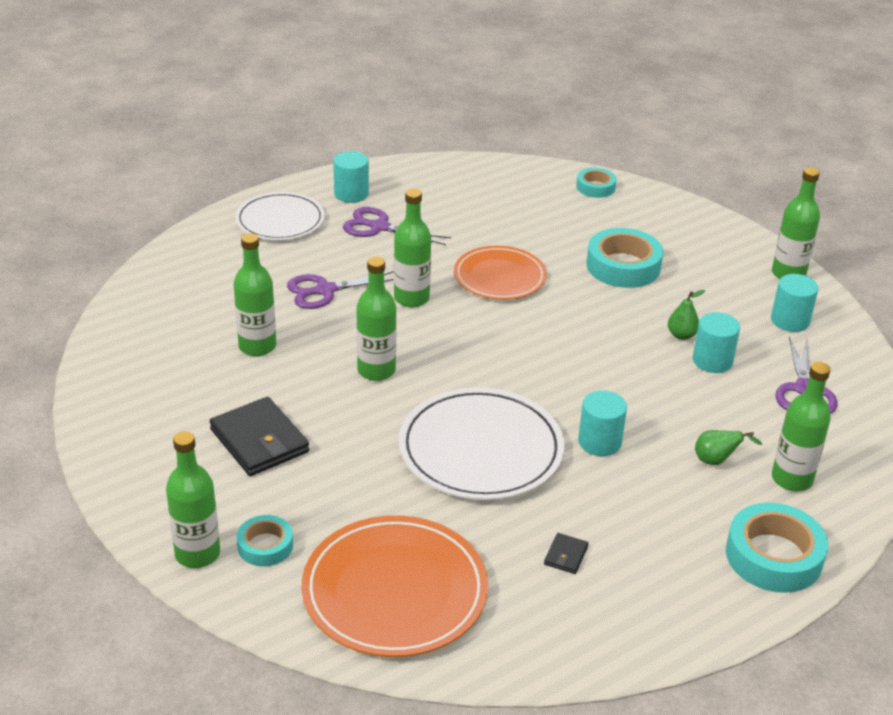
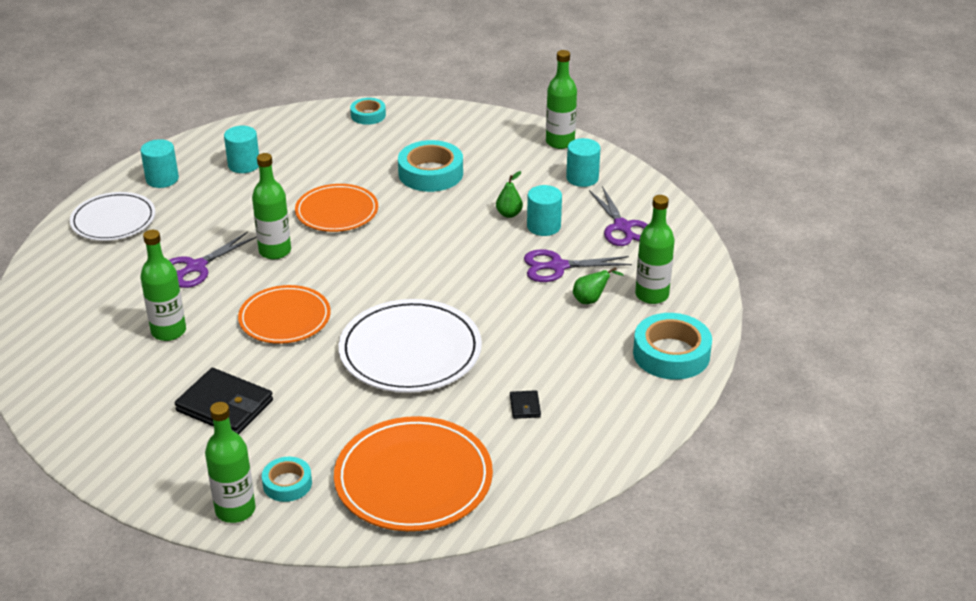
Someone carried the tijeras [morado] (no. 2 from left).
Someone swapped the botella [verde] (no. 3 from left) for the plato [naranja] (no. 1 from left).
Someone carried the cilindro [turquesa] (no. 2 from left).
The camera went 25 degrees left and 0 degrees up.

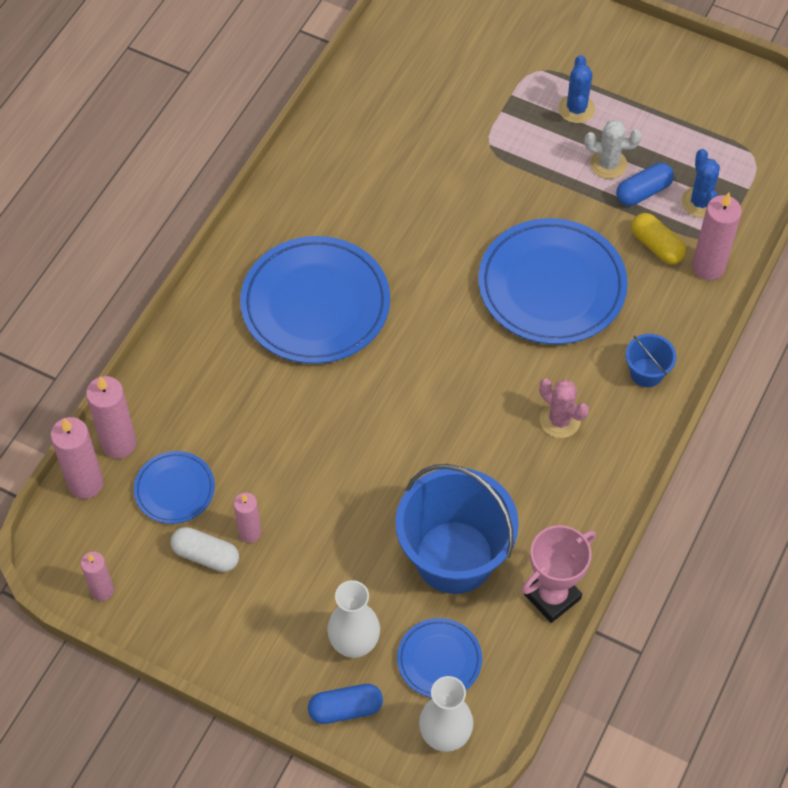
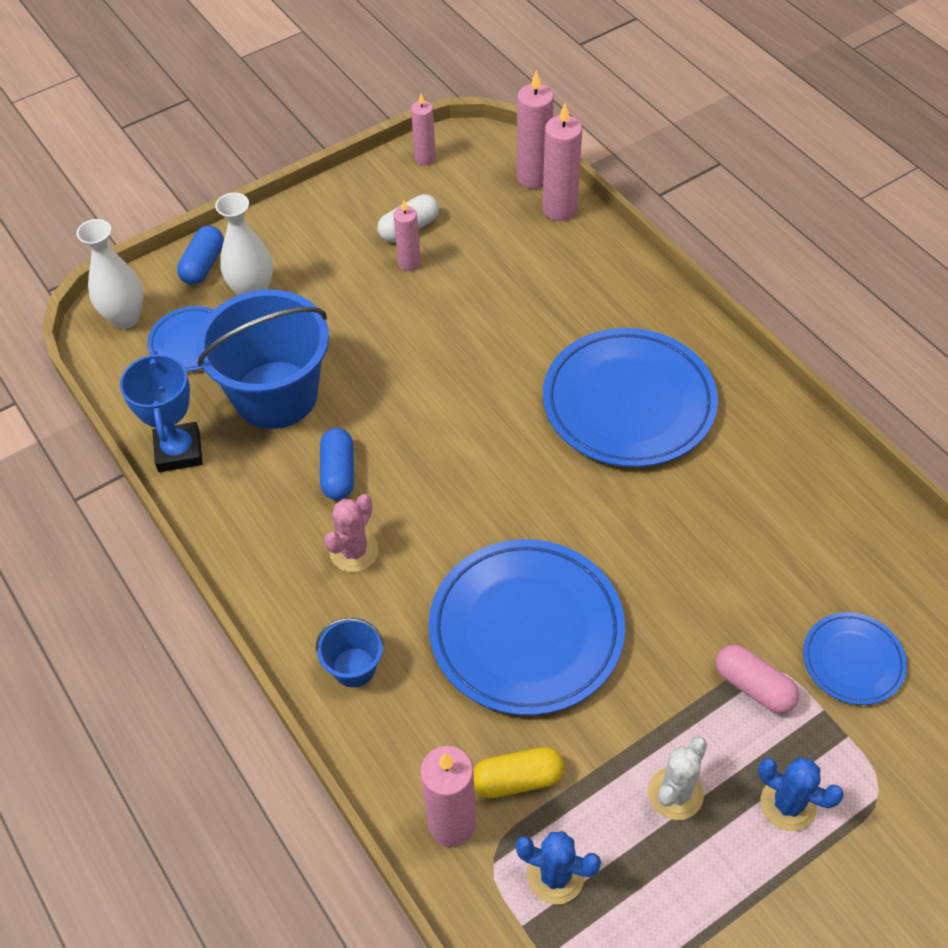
Someone carried the cápsula [azul] (no. 2 from left).
Someone rotated the cactus [rosa] by 45 degrees counterclockwise.
Someone carried the plato [azul] (no. 1 from left in the first image).
Someone repainted the trofeo [rosa], which became the trofeo [azul].
Someone put down the cápsula [rosa].
The camera went 120 degrees right and 5 degrees down.

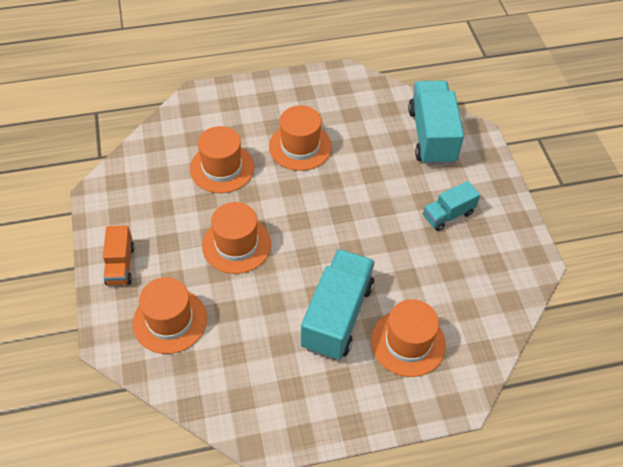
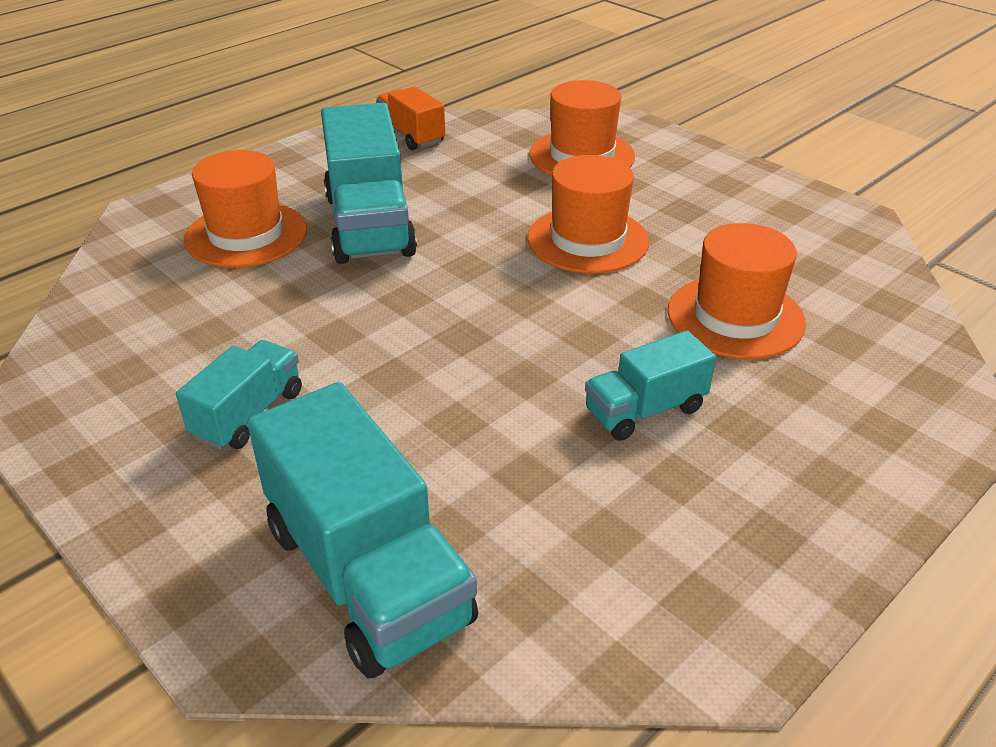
Someone swapped the sombrero [naranja] (no. 4 from left) for the camión [turquesa] (no. 4 from left).
Someone carried the camión [naranja].
The camera went 150 degrees right and 15 degrees down.

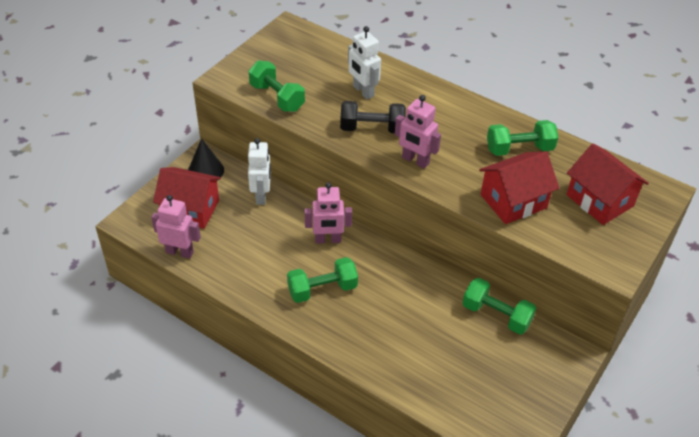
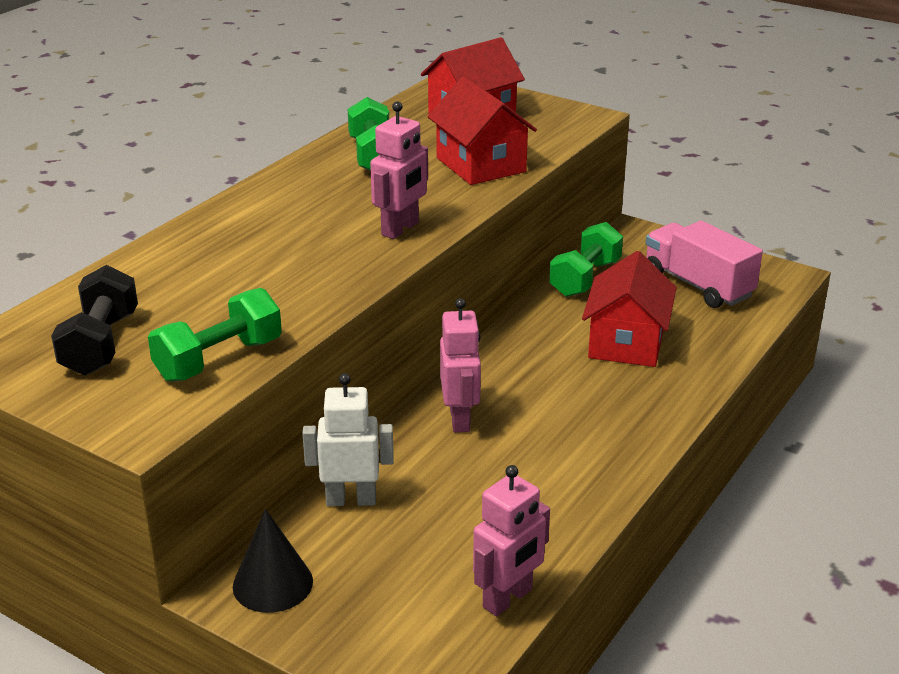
Someone took away the robot [blanco] (no. 2 from left).
Someone carried the mancuerna [negro].
Someone carried the casa [rojo] (no. 1 from left in the first image).
Someone rotated the robot [rosa] (no. 1 from left in the first image) by 150 degrees counterclockwise.
Someone took away the mancuerna [verde] (no. 2 from left).
Someone put down the camión [rosa].
The camera went 90 degrees left and 15 degrees down.

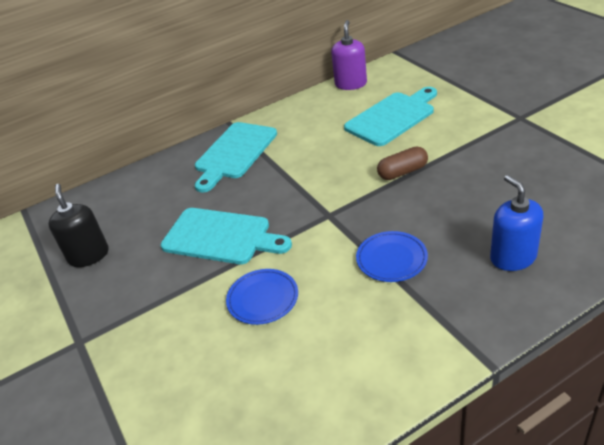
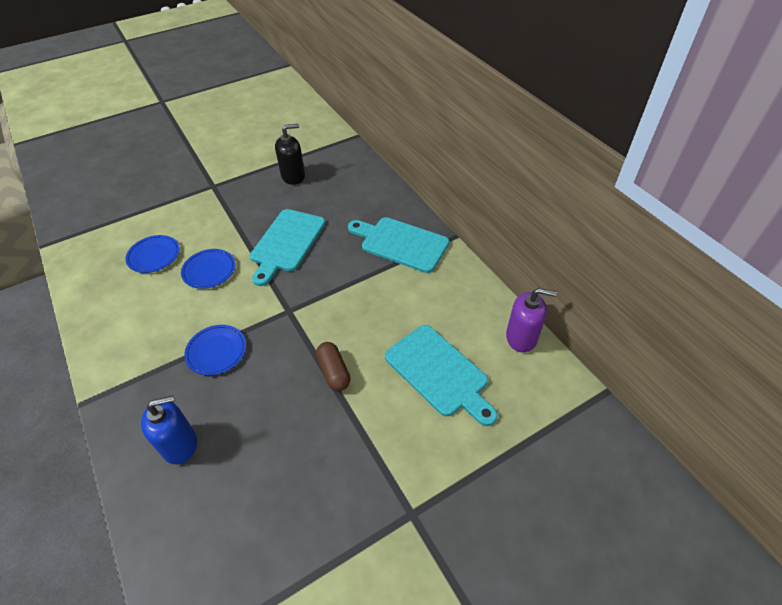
Someone put down the plato [azul] (no. 1 from left).
The camera went 85 degrees right and 10 degrees up.

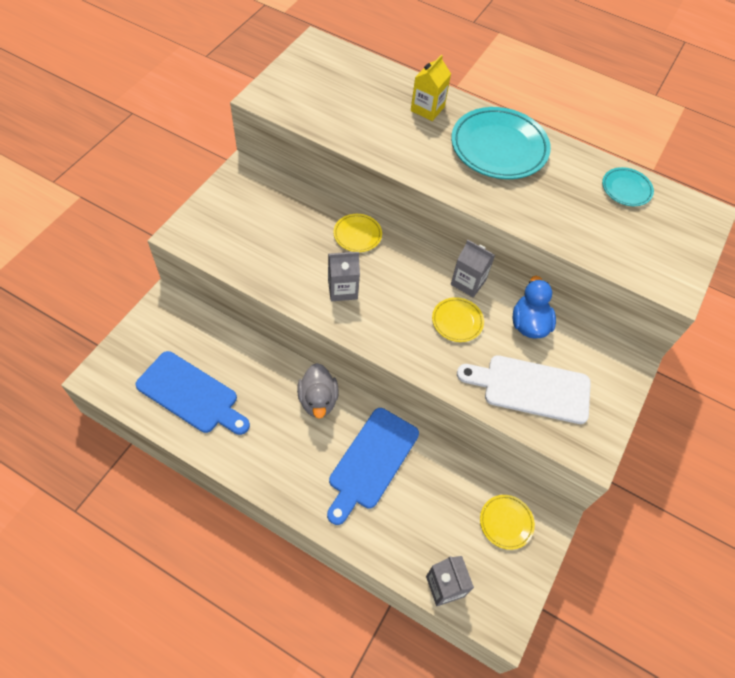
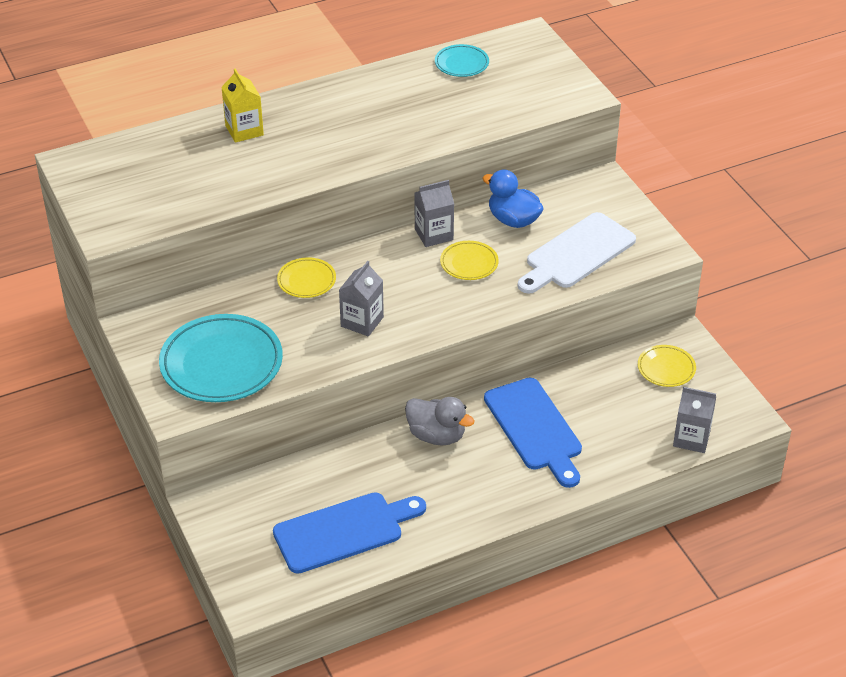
Someone carried the plato [turquesa] (no. 1 from left).
The camera went 50 degrees left and 15 degrees down.

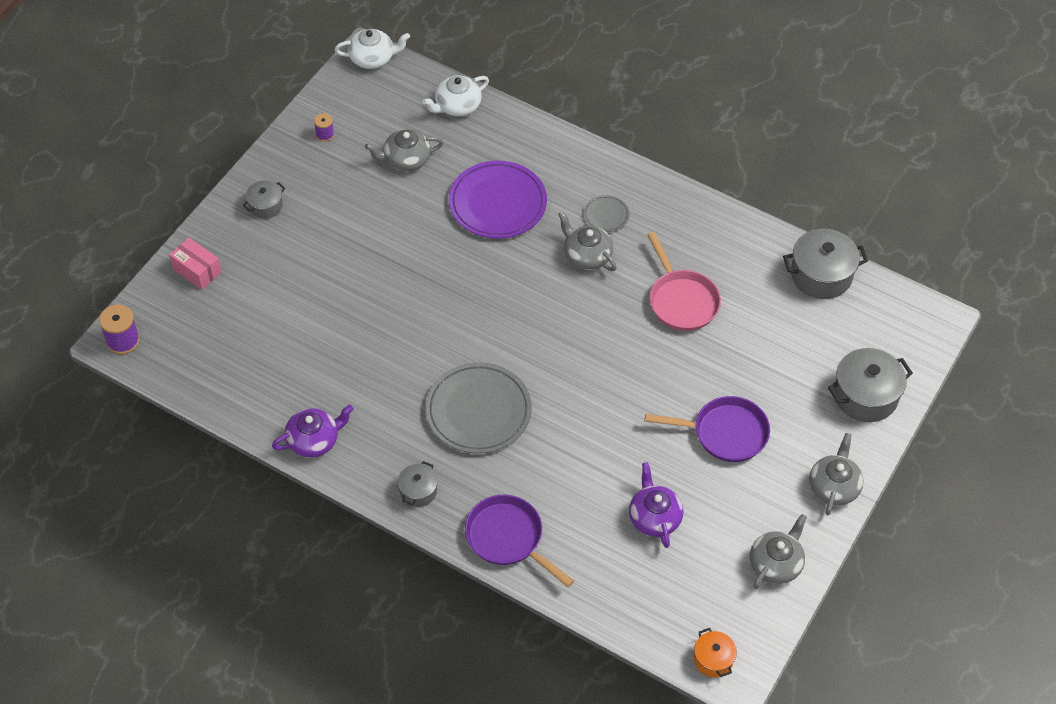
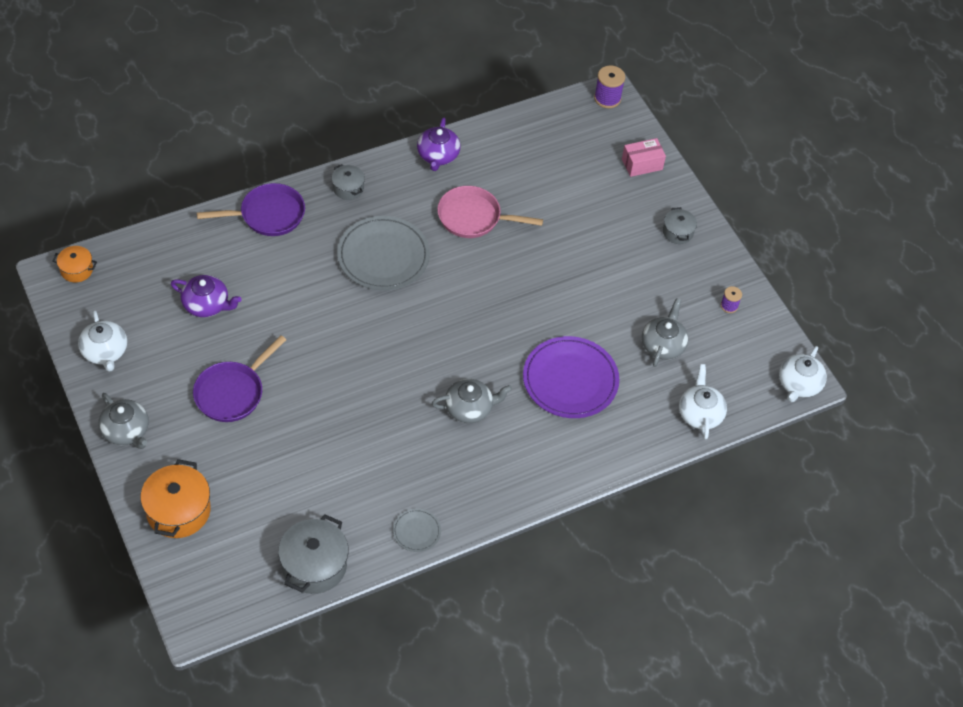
Someone carried the plato [gris] (no. 2 from left).
Someone carried the sartén [rosa].
Someone repainted the olla [gris] (no. 4 from left), which became the olla [naranja] (no. 2 from left).
Someone repainted the tetera [gris] (no. 3 from left), which became the tetera [blanco] (no. 1 from left).
The camera went 120 degrees right and 0 degrees up.

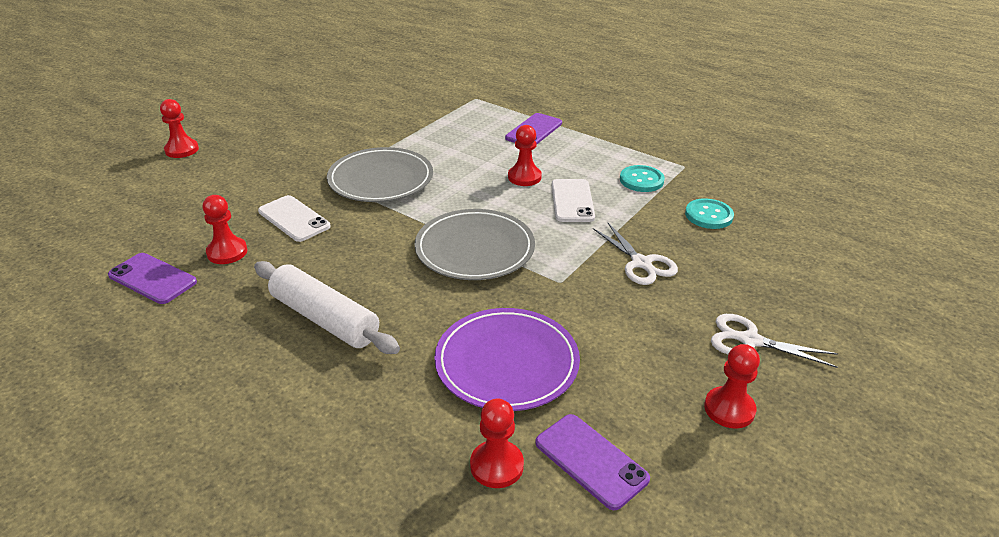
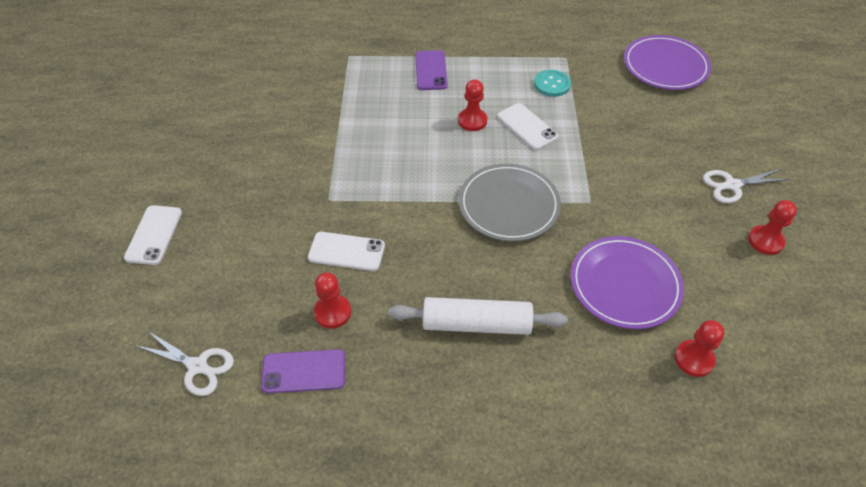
Someone swapped the peón [rojo] (no. 1 from left) for the móvil [blanco] (no. 1 from left).
Someone took away the plato [gris] (no. 1 from left).
Someone took away the botón [turquesa] (no. 2 from left).
Someone carried the tijeras [blanco] (no. 1 from left).
Someone took away the móvil [morado] (no. 3 from left).
Someone put down the plato [morado] (no. 2 from left).
The camera went 35 degrees left and 15 degrees up.

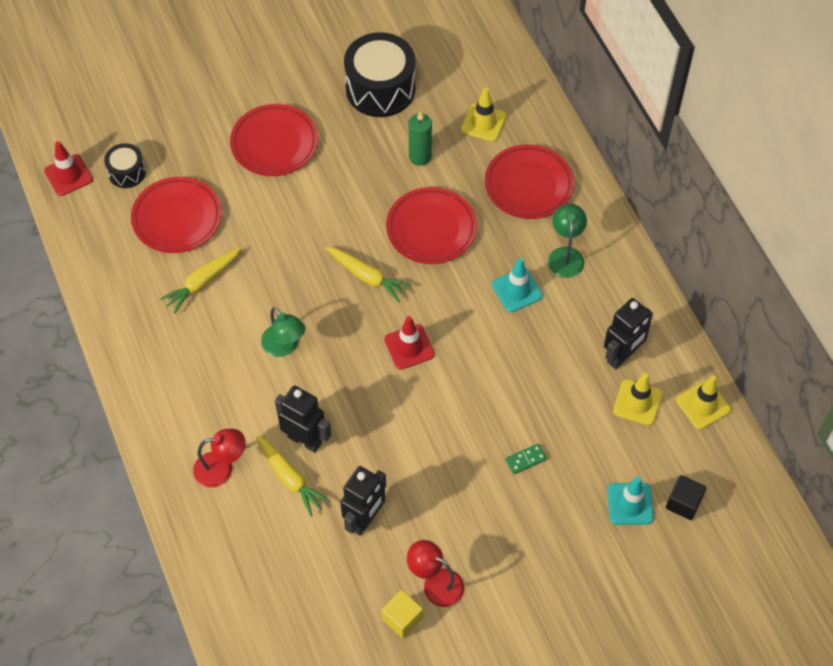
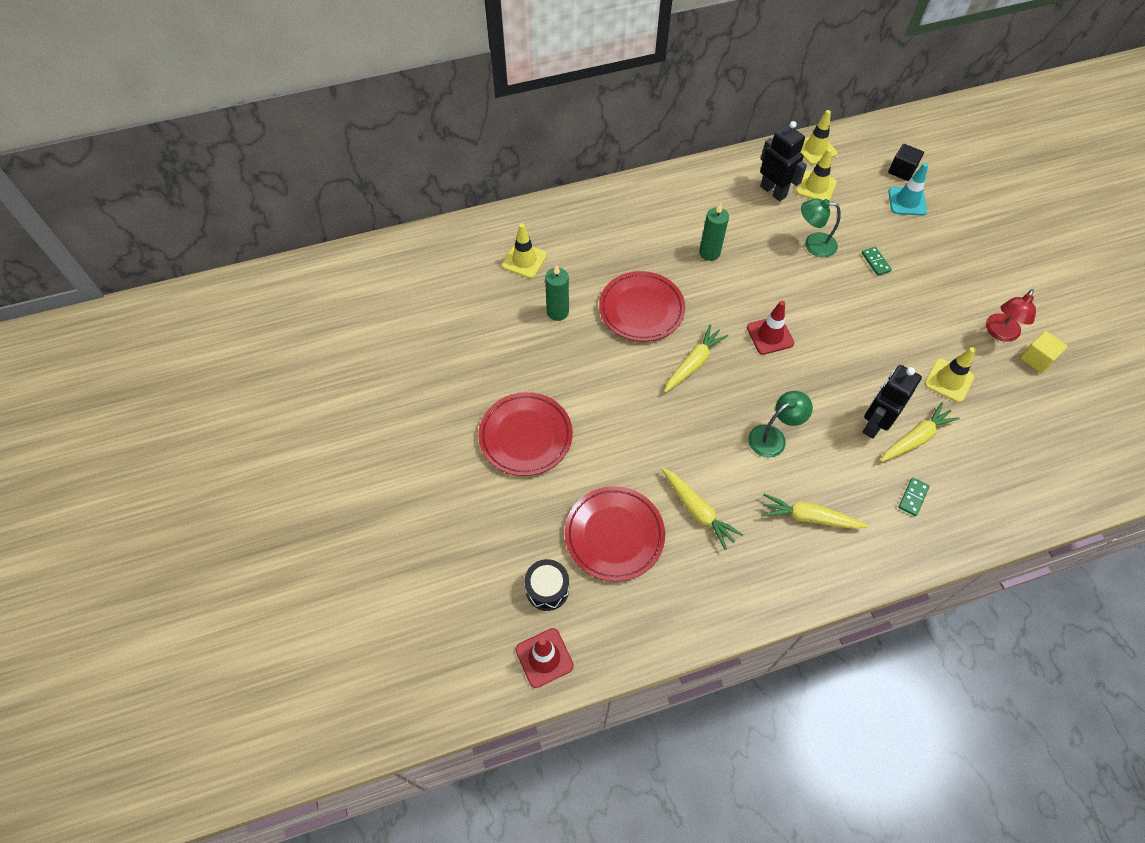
Someone took away the tambor [negro] (no. 2 from left).
Someone took away the plato [rojo] (no. 4 from left).
Someone carried the lámpara [verde] (no. 2 from left).
Someone swapped the cono de tráfico [turquesa] (no. 1 from left) for the vela [verde] (no. 2 from left).
Someone swapped the lámpara [rojo] (no. 1 from left) for the ficha de dominó [verde] (no. 2 from left).
Someone swapped the robot [negro] (no. 2 from left) for the cono de tráfico [amarillo] (no. 4 from left).
Someone put down the zanahoria [amarillo] (no. 3 from left).
The camera went 85 degrees left and 0 degrees up.

